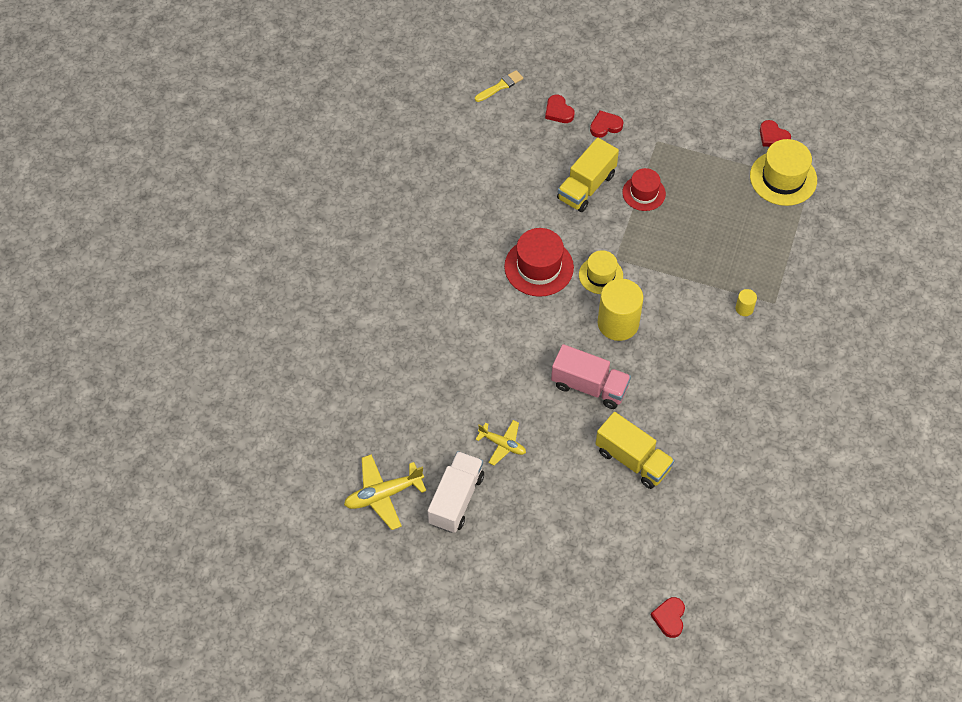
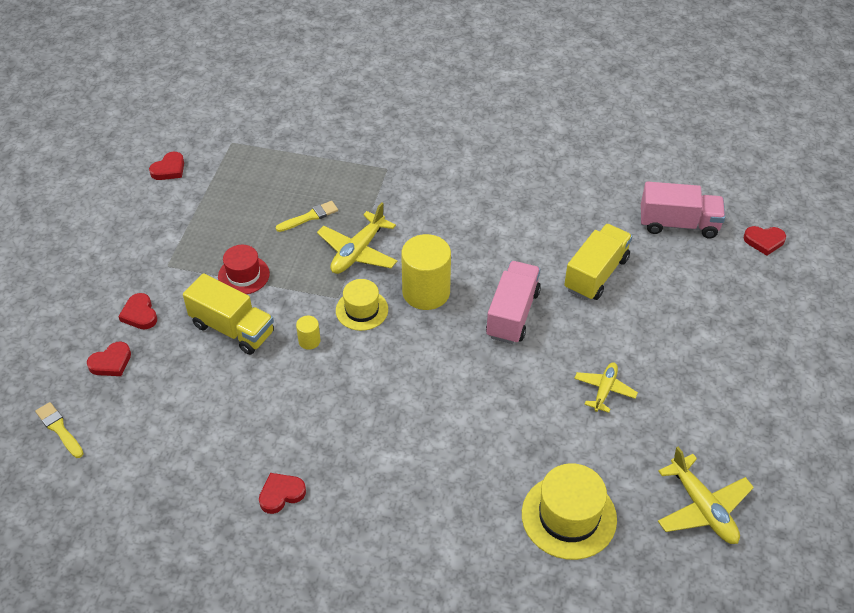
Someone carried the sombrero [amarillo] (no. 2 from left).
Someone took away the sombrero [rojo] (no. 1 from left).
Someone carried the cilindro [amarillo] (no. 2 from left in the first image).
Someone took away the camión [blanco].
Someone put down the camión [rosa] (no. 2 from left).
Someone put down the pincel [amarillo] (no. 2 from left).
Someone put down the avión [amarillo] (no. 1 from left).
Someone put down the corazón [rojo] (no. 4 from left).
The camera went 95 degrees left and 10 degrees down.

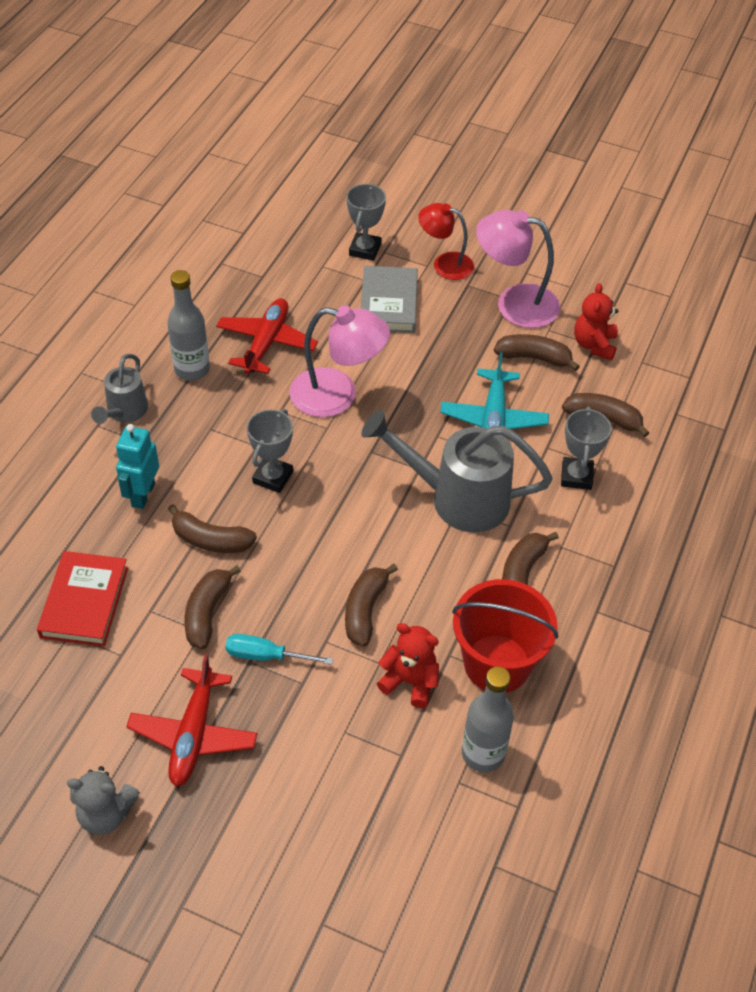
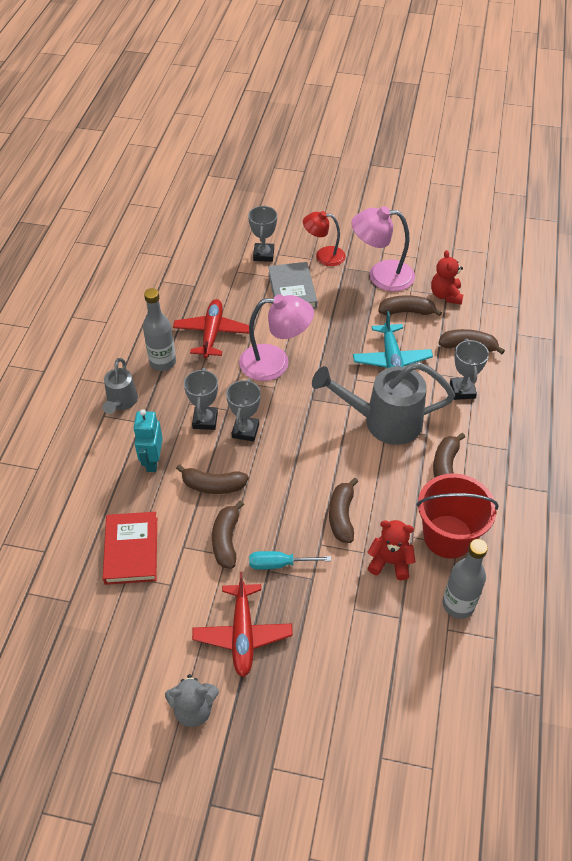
Someone put down the trofeo [gris] (no. 1 from left).
The camera went 10 degrees left and 0 degrees up.

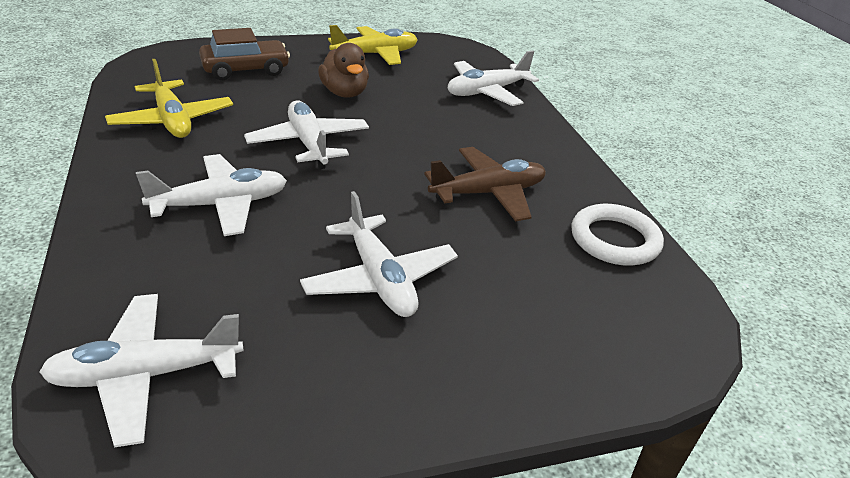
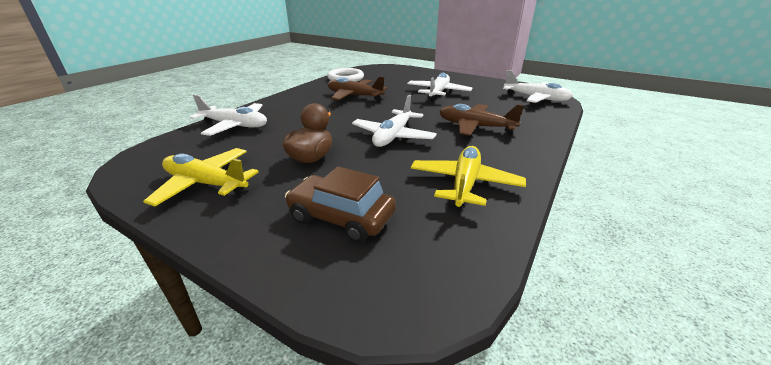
Someone repainted the avión [blanco] (no. 2 from left), which became the avión [marrón] (no. 2 from left).
The camera went 130 degrees left and 5 degrees down.

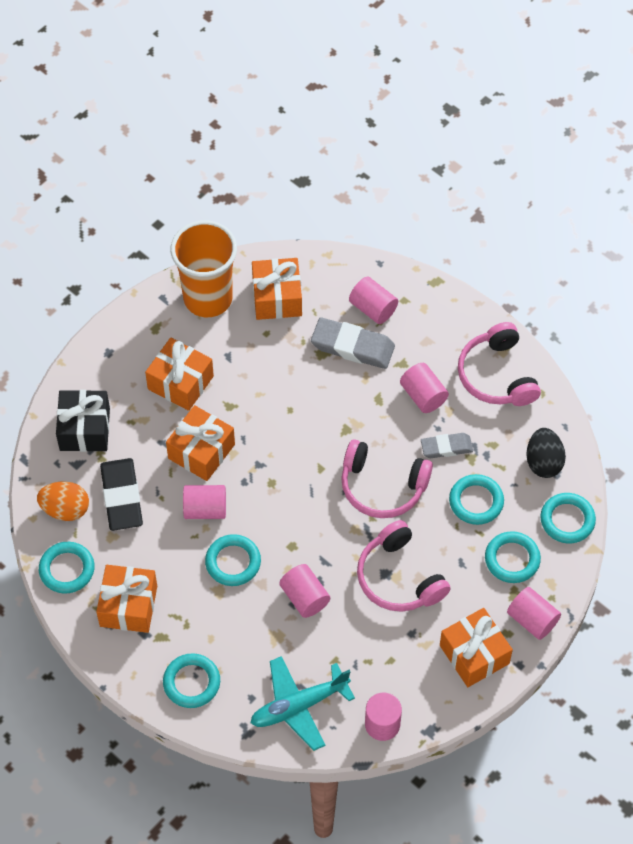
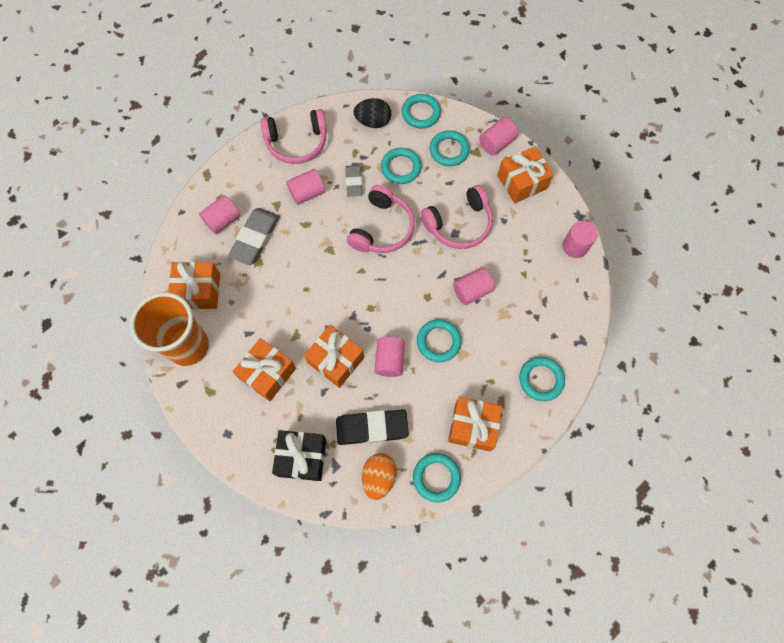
Someone took away the avión [turquesa].
The camera went 85 degrees left and 10 degrees up.

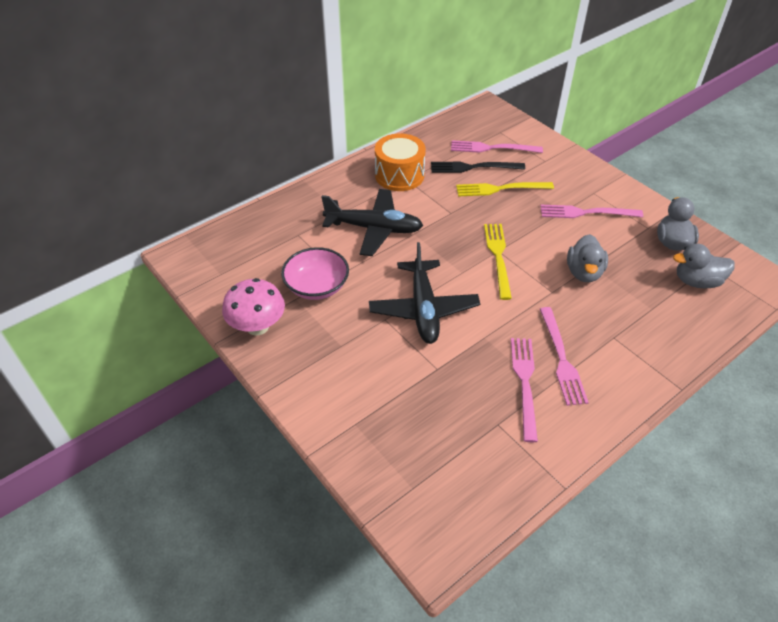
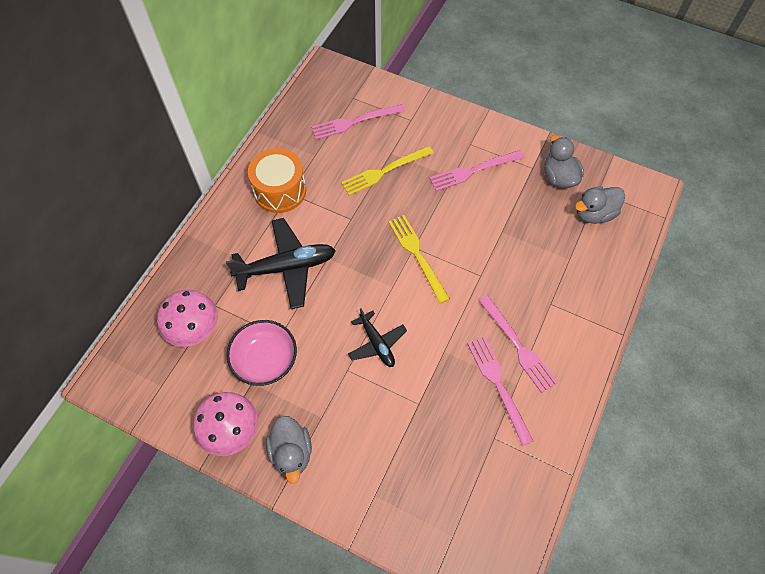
Someone took away the tenedor [negro].
Someone carried the pato [gris] (no. 1 from left).
Someone scaled the avión [negro] (no. 2 from left) by 0.58.
Someone put down the seta [rosa] (no. 1 from left).
The camera went 25 degrees left and 15 degrees up.

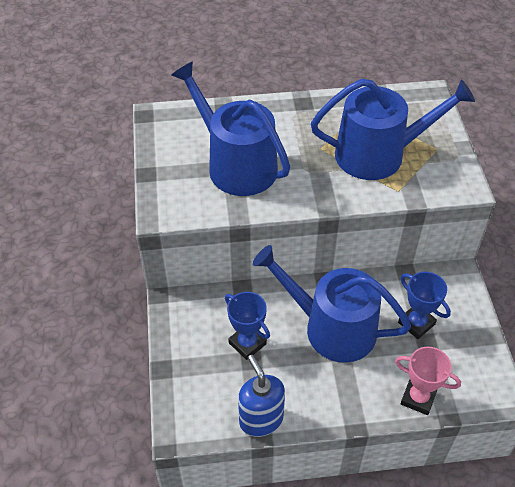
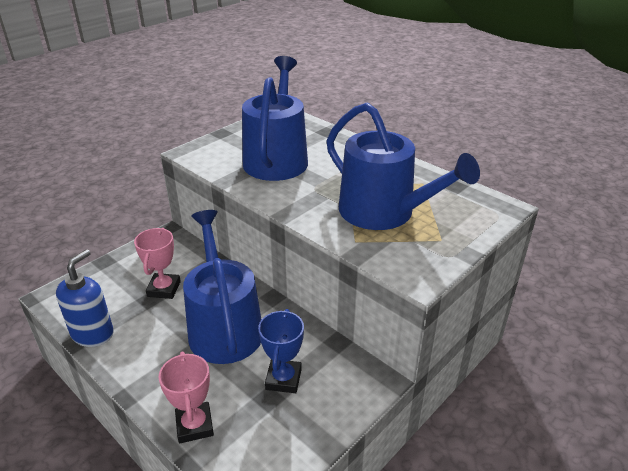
Someone repainted the trofeo [azul] (no. 1 from left), which became the trofeo [rosa] (no. 1 from left).
The camera went 50 degrees right and 15 degrees down.

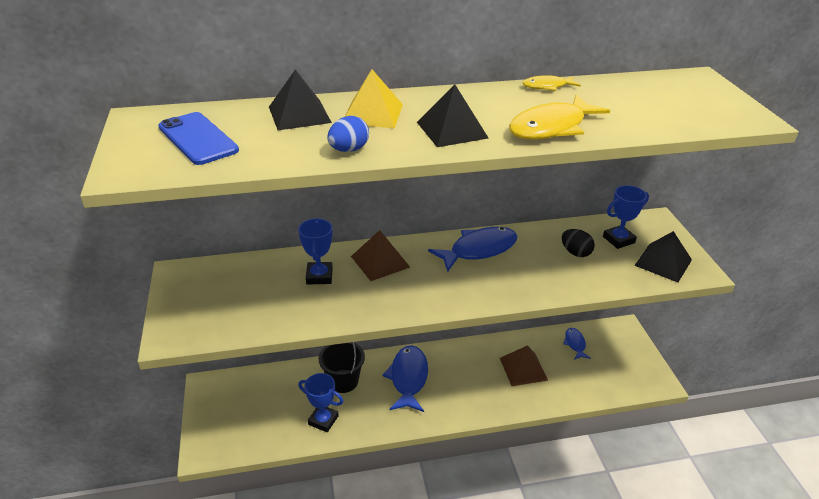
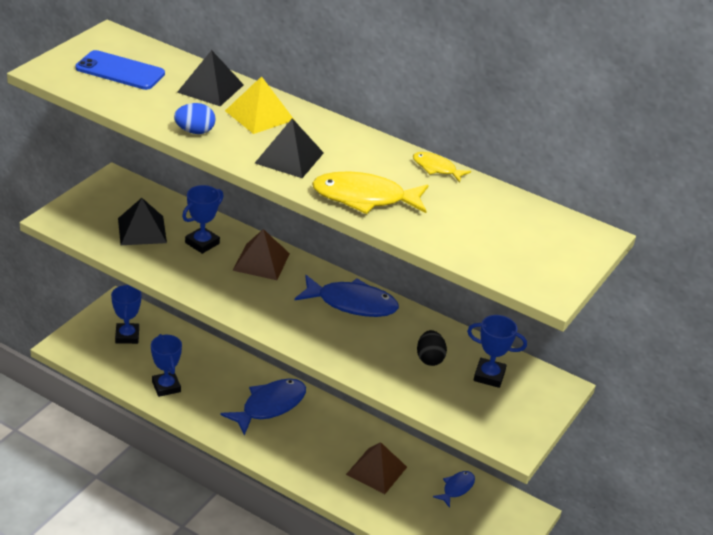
Someone rotated the móvil [azul] by 75 degrees counterclockwise.
Someone carried the pirámide [negro] (no. 3 from left in the first image).
Someone took away the balde [negro].
Someone put down the trofeo [azul] (no. 1 from left).
The camera went 40 degrees right and 0 degrees up.

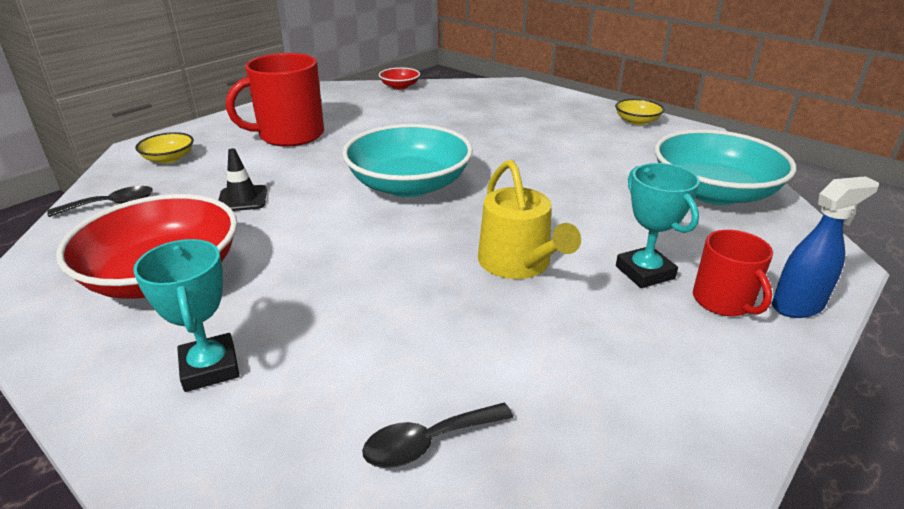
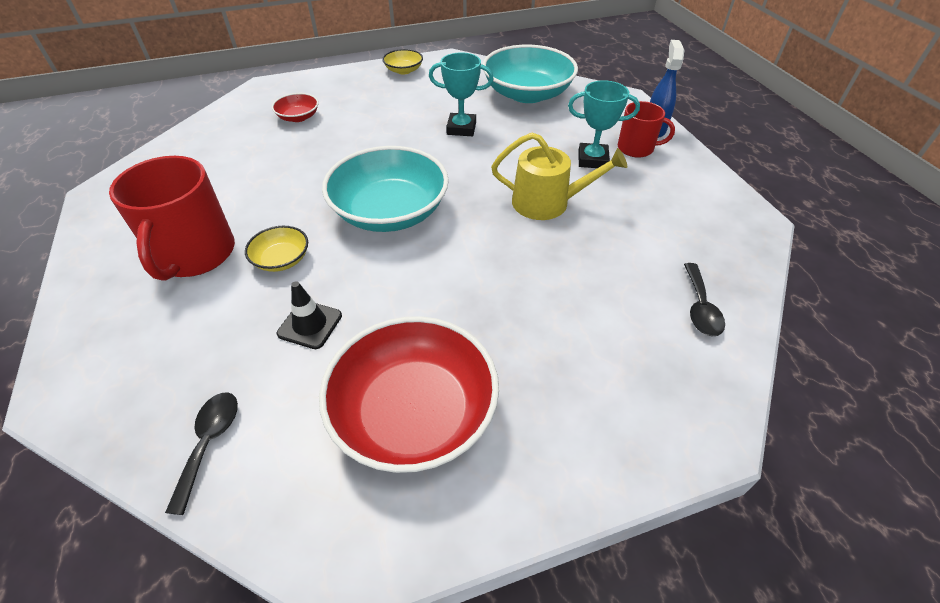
Someone carried the cuenco [rojo] (no. 2 from left in the first image).
Someone carried the cuenco [amarillo] (no. 1 from left).
Someone carried the trofeo [turquesa] (no. 1 from left).
The camera went 60 degrees left and 15 degrees up.

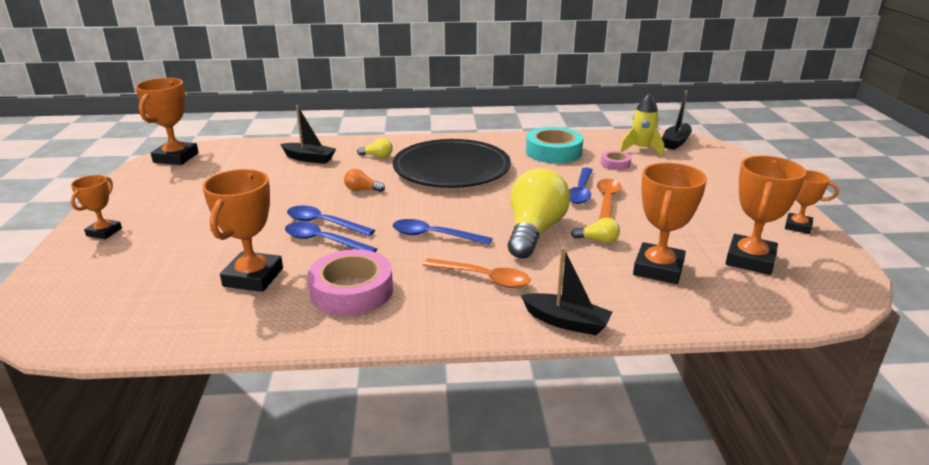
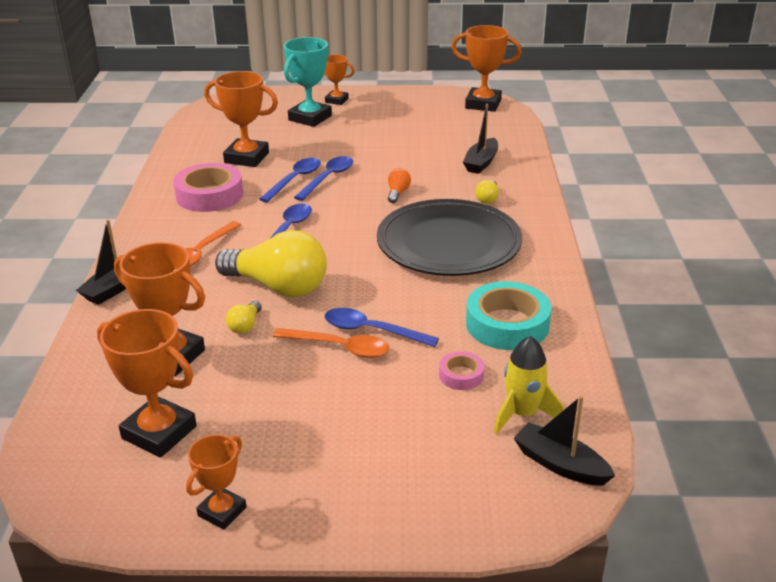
Someone put down the trofeo [turquesa].
The camera went 95 degrees right and 5 degrees up.

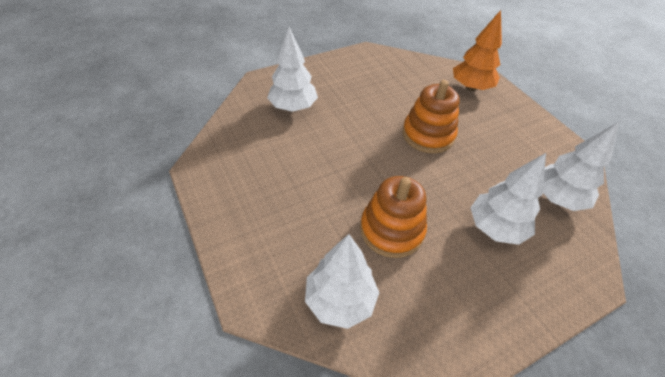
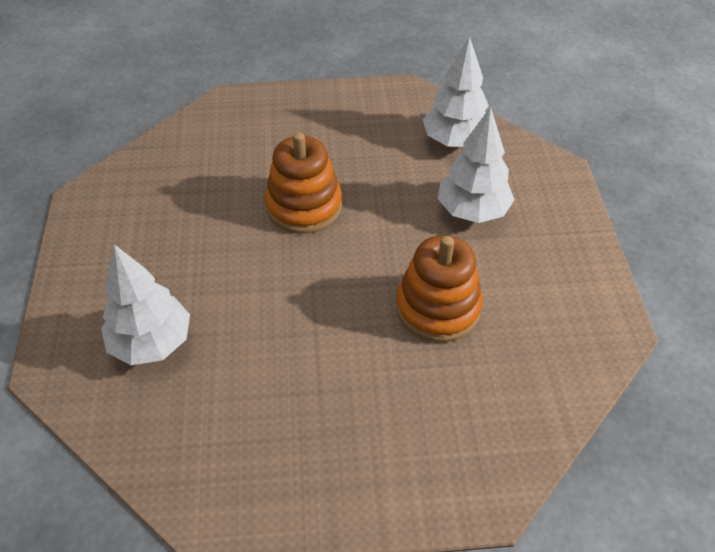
Someone took away the árbol [naranja].
Someone took away the árbol [blanco] (no. 2 from left).
The camera went 65 degrees left and 0 degrees up.

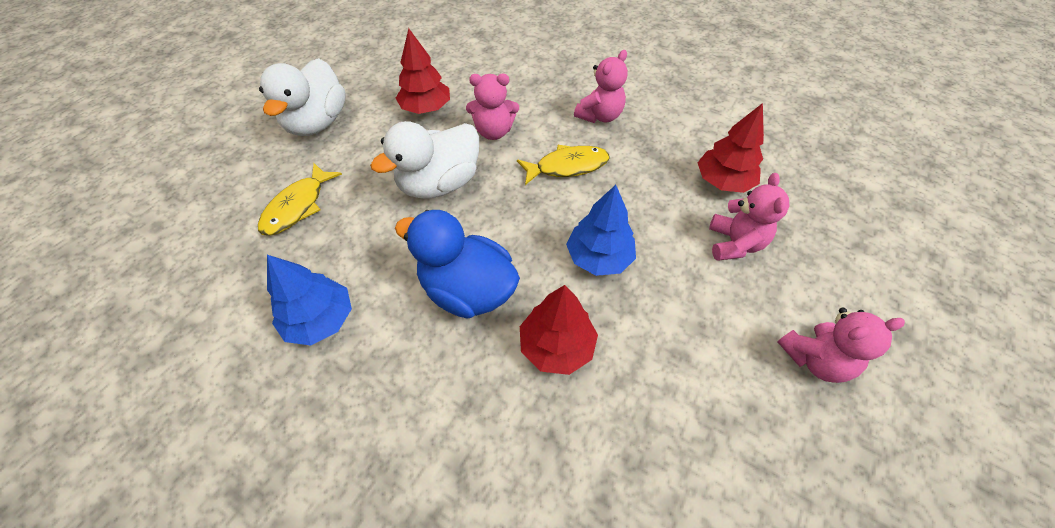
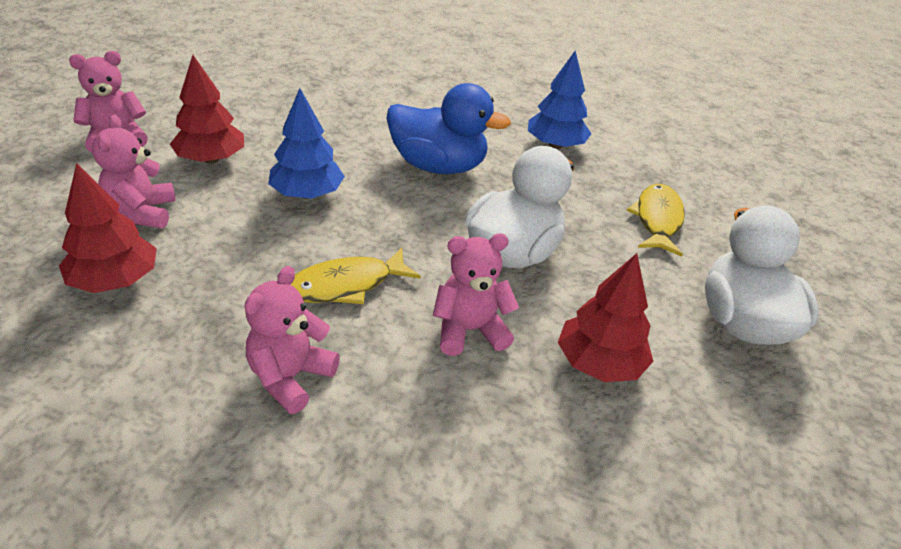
Someone carried the árbol [rojo] (no. 2 from left).
The camera went 165 degrees right and 15 degrees down.

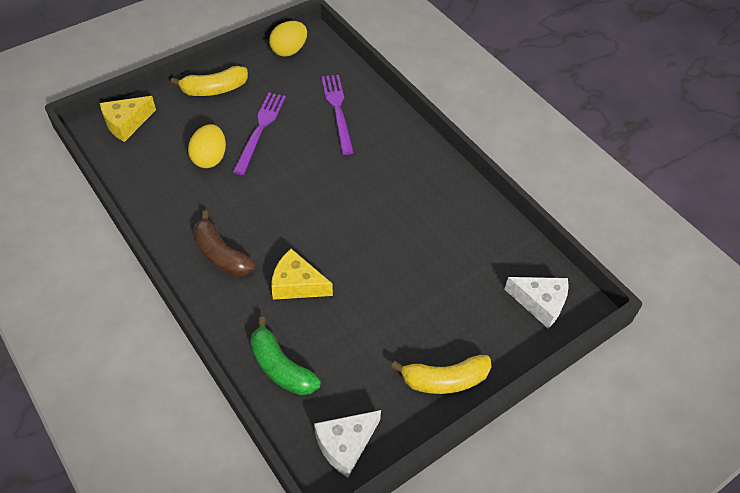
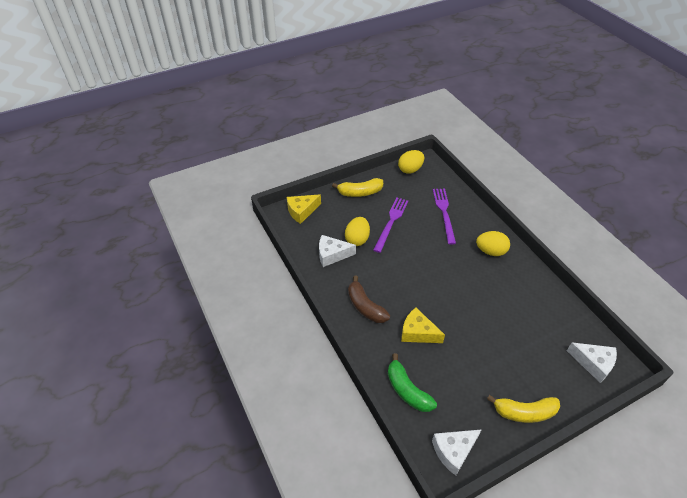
Someone put down the huevo [amarillo] (no. 3 from left).
Someone put down the queso [blanco] (no. 1 from left).
The camera went 10 degrees right and 5 degrees down.

